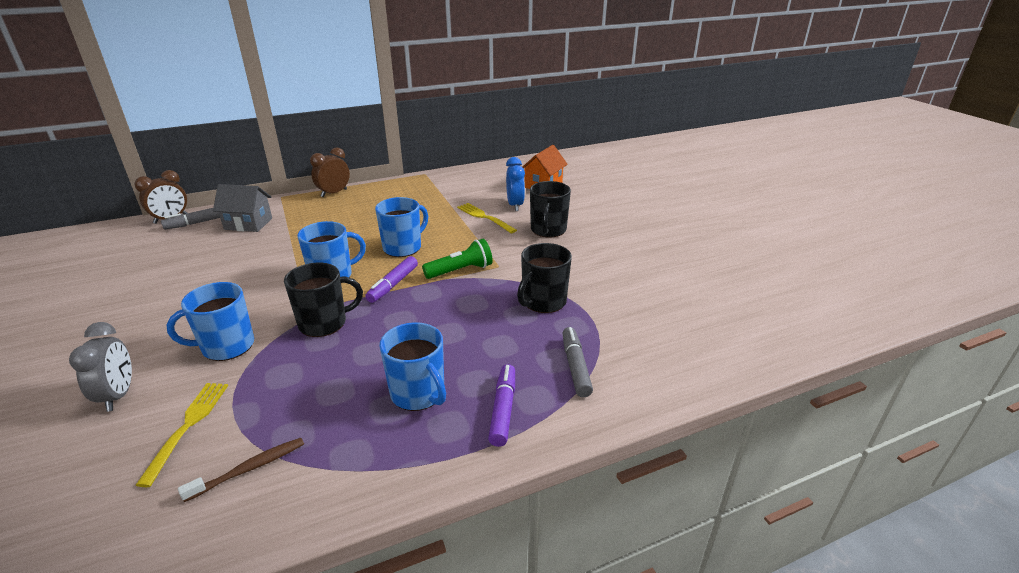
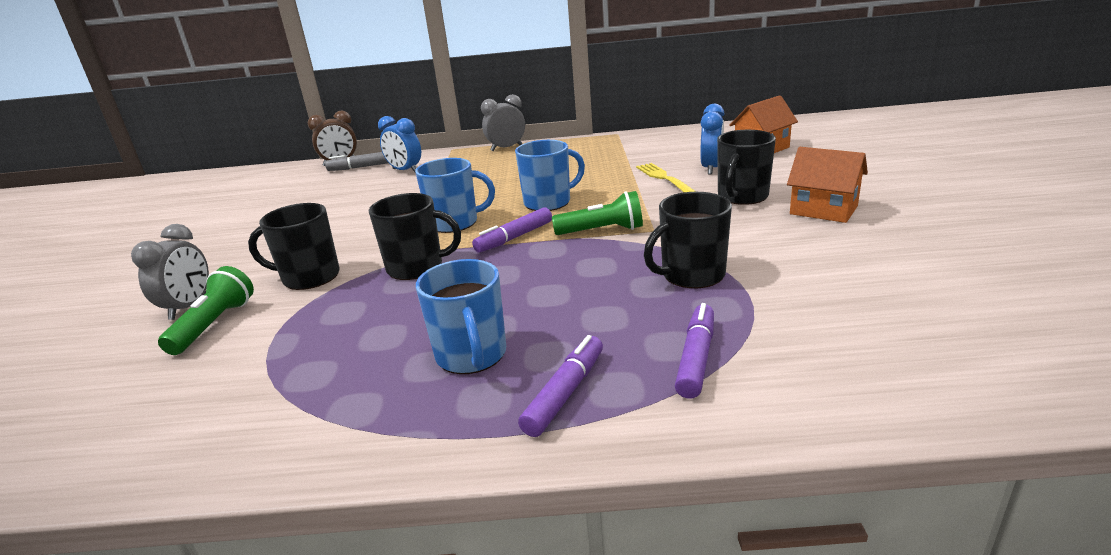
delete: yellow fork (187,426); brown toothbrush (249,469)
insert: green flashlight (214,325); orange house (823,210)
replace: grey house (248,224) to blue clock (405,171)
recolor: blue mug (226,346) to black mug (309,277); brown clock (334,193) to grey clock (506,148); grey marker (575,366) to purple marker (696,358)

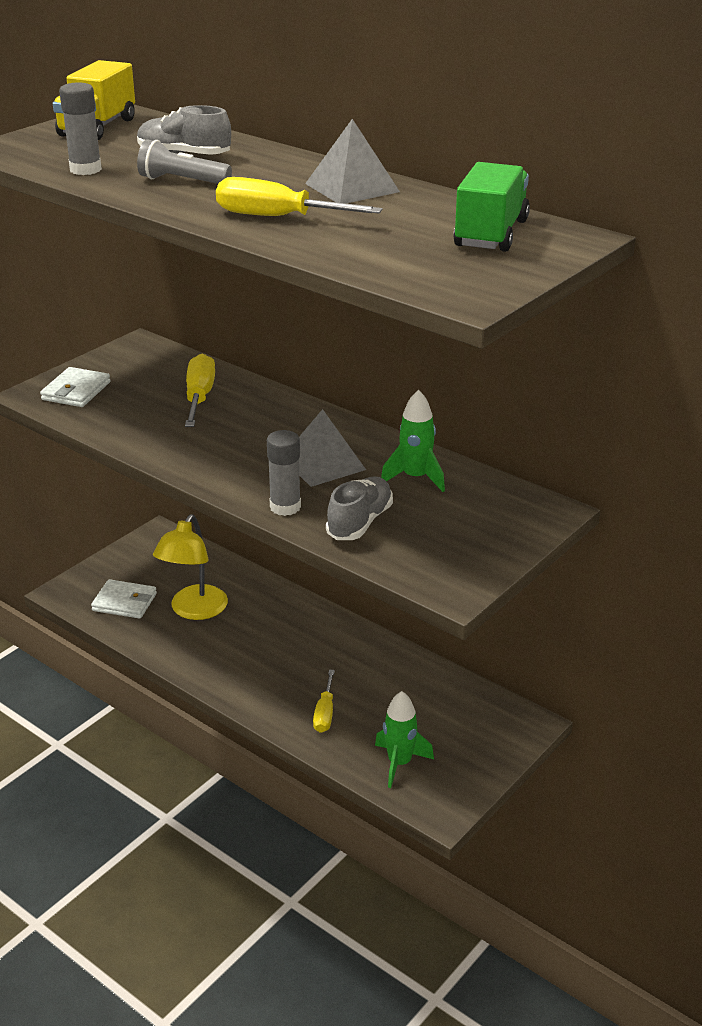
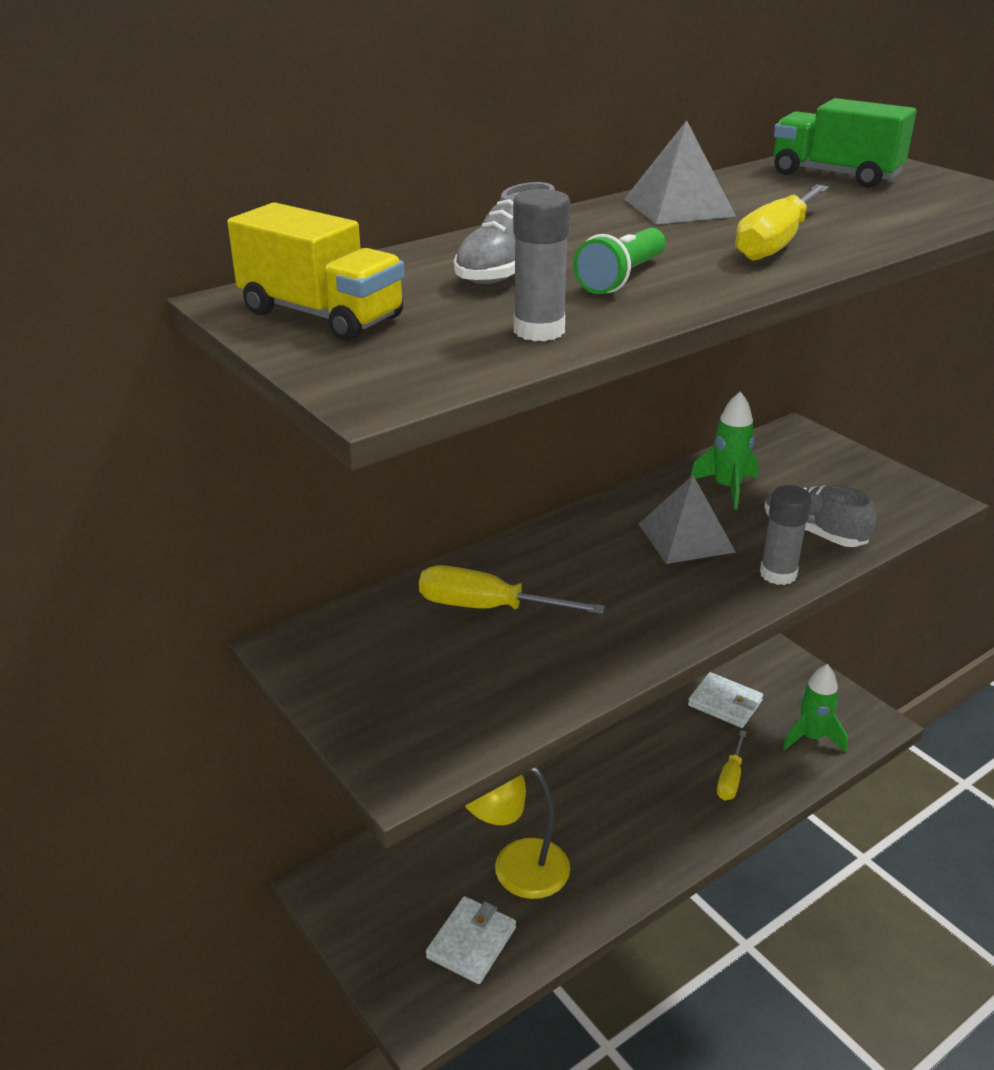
move: white wallet (76,391) to (725,703)
recolor: grey flashlight (182,181) to green flashlight (621,278)
rotate: yellow lamp (194,610) = (515,867) 150 degrees clockwise; yellow screwdriver (325,713) = (730,778) 90 degrees clockwise

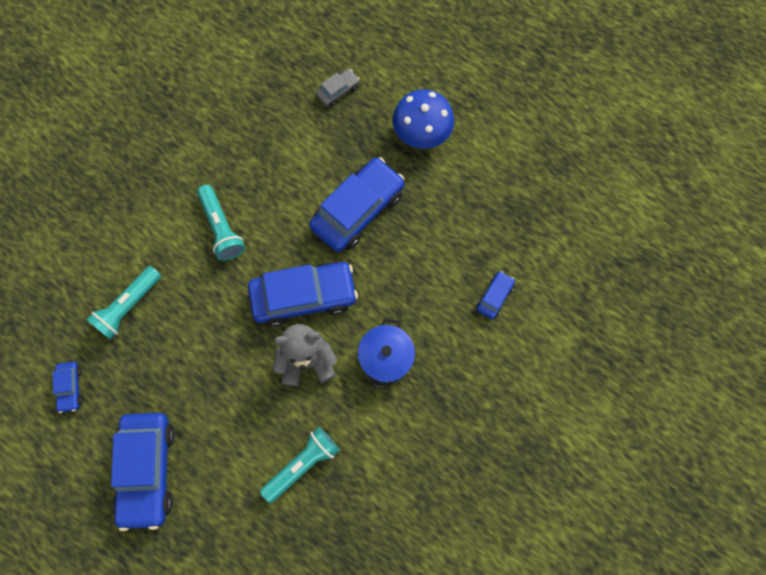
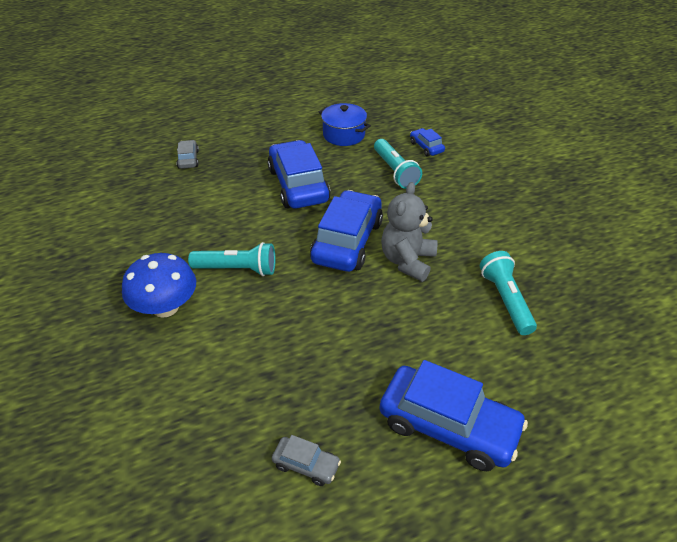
move: turquoise flashlight (128,306) to (395,171); blue pot (386,357) to (344,135); blue mushroom (422,132) to (165,307)
recolor: blue car (70,388) to grey car (306,465)

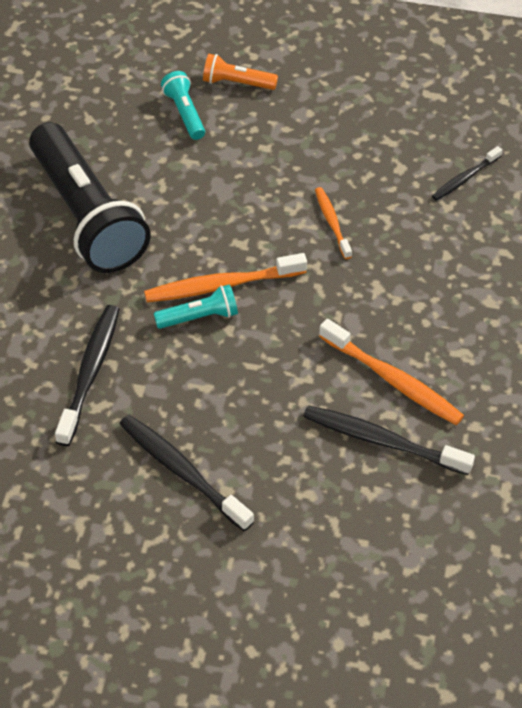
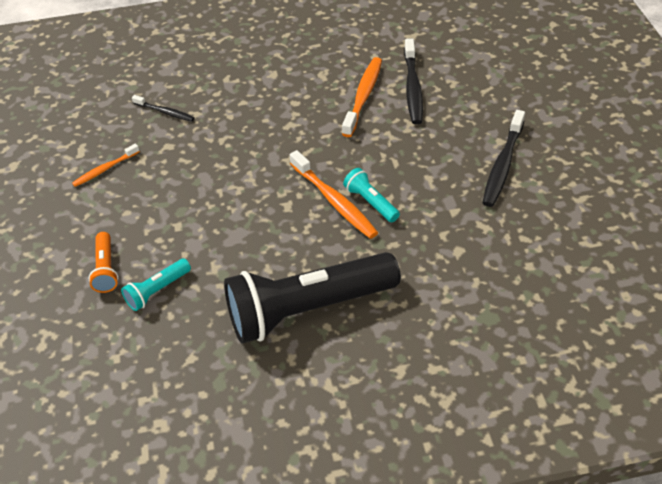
delete: black toothbrush (90,373)
move: orange toothbrush (332,222) to (105,169)
rotate: black flashlight (87,215) = (308,309) 150 degrees counterclockwise

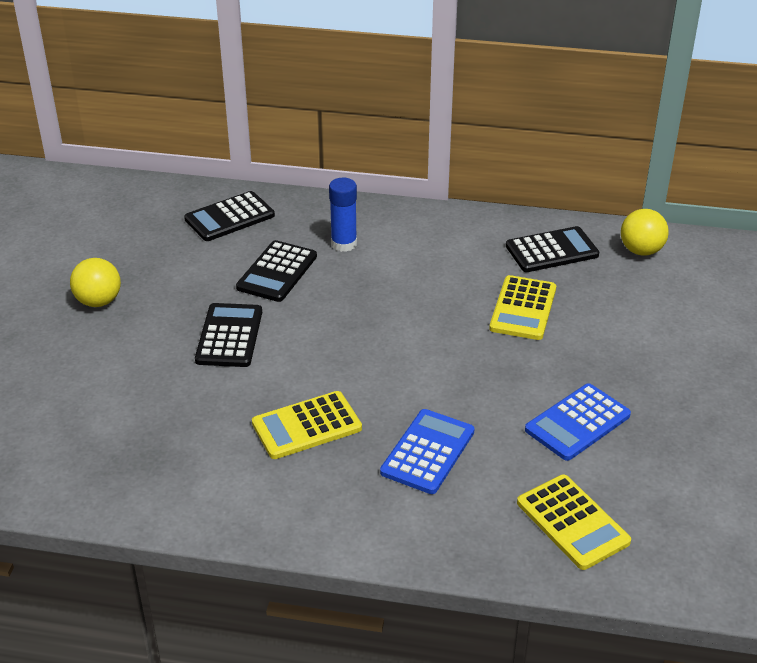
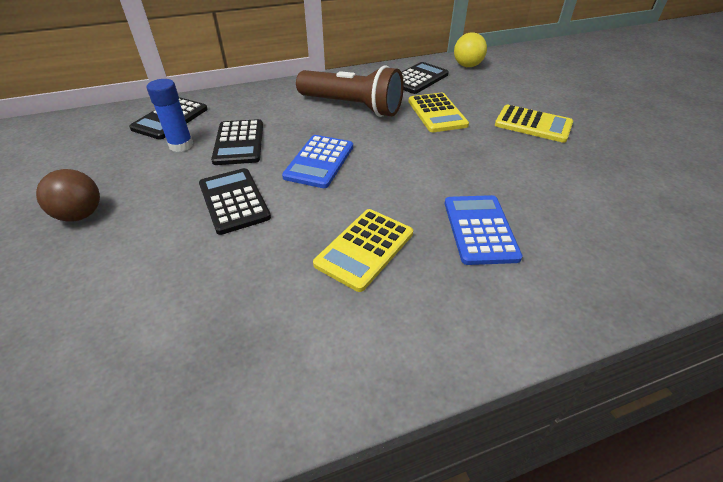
insert: brown flashlight (352,107)
move: blue glue stick (344,244) to (181,145); yellow calculator (572,522) to (533,124); blue calculator (578,423) to (319,162)
recolor: yellow ball (99,301) to brown ball (81,215)

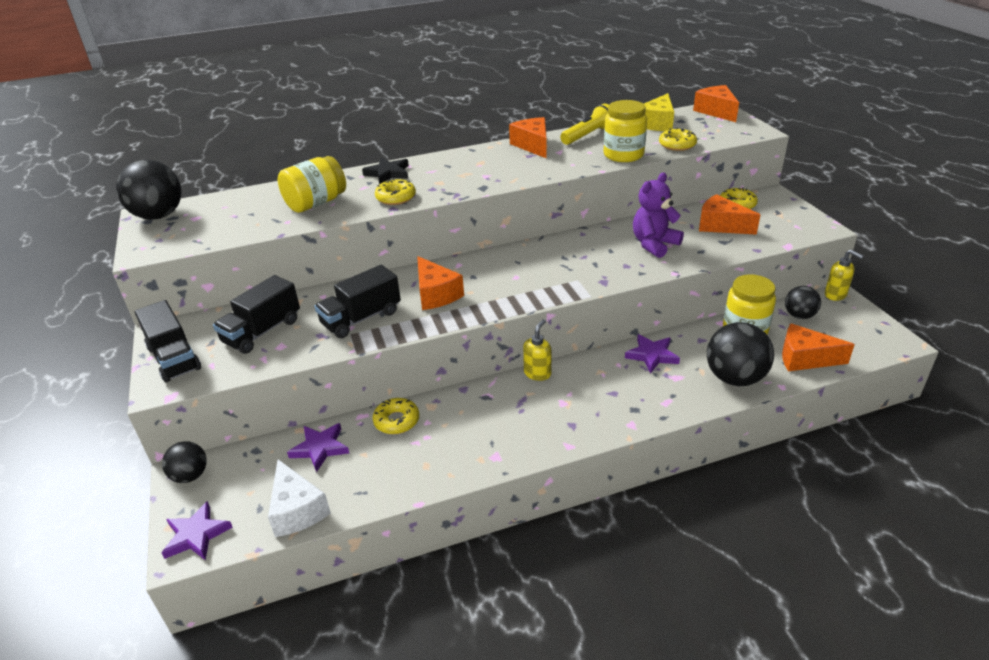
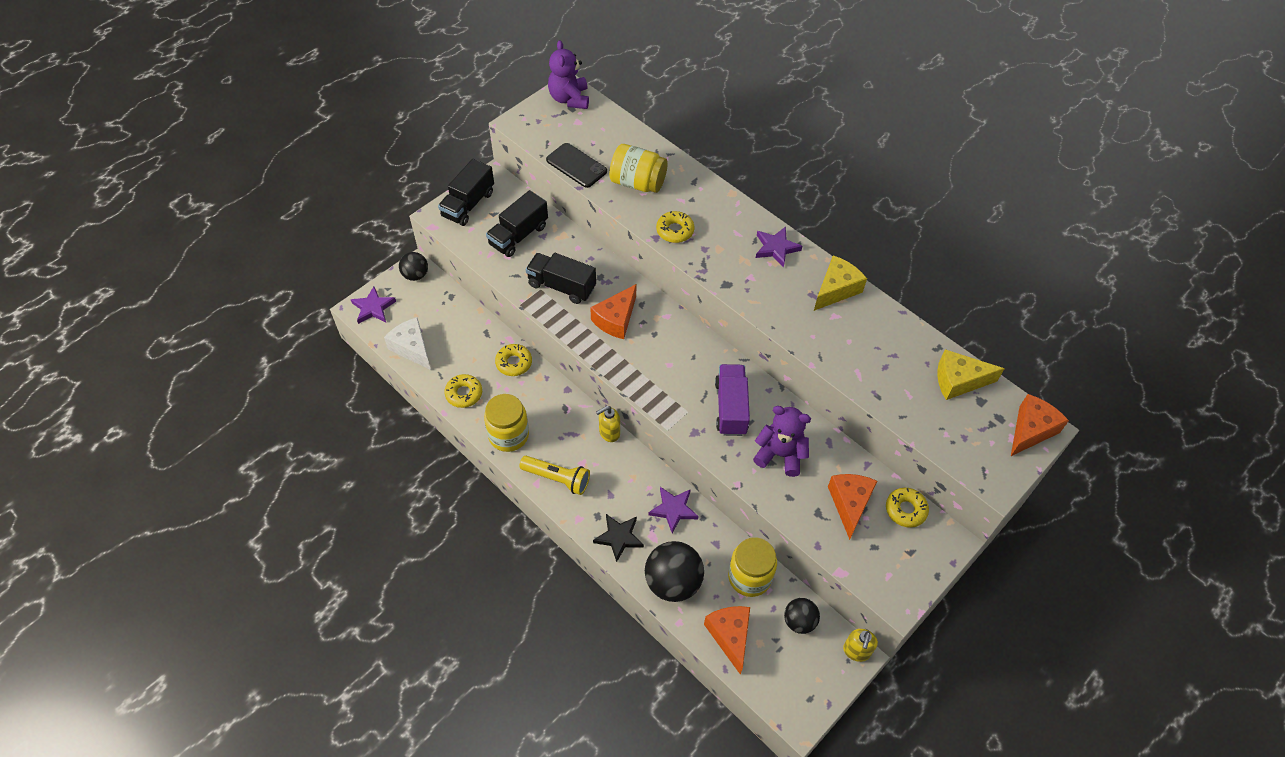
insert: black phone (576,166); purple truck (731,408)
move: purple star (320,448) to (776,248); black star (388,173) to (619,537); yellow flashlight (588,135) to (557,478); yellow jar (623,155) to (508,435); yellow donut (677,145) to (464,394)
replace: black ball (159,216) to purple teddy bear (569,99)
recolor: orange cheese (533,145) to yellow cheese (836,289)
rotate: black truck (262,331) = (518,235) 60 degrees counterclockwise; white cheese (297,510) = (412,348) 105 degrees clockwise; yellow soap dispenser (537,373) = (609,432) 150 degrees clockwise

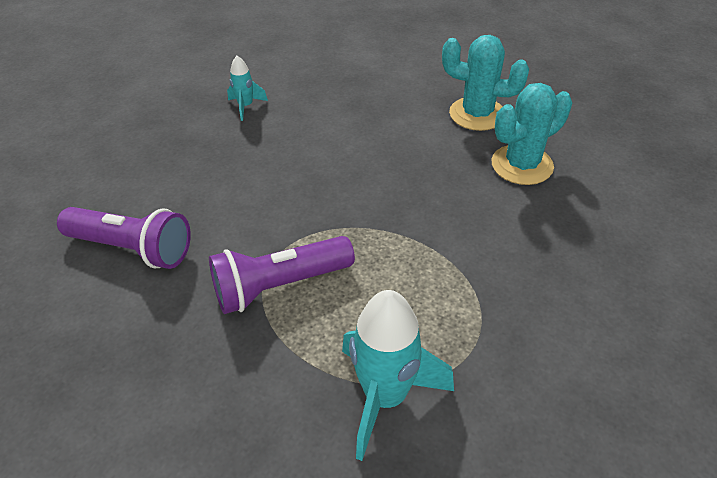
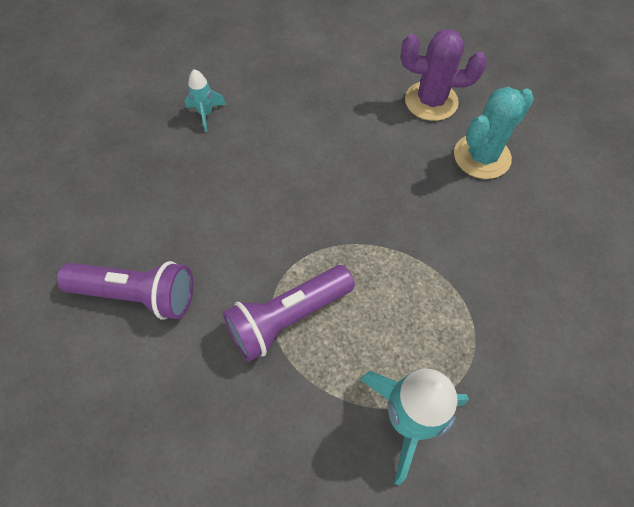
recolor: turquoise cactus (477,114) to purple cactus (431,101)

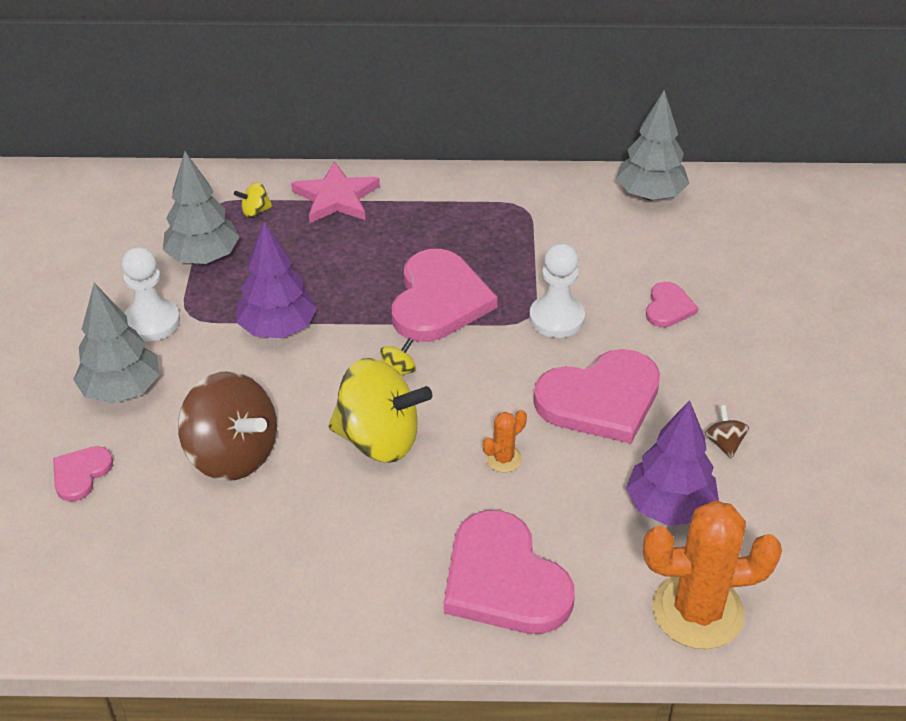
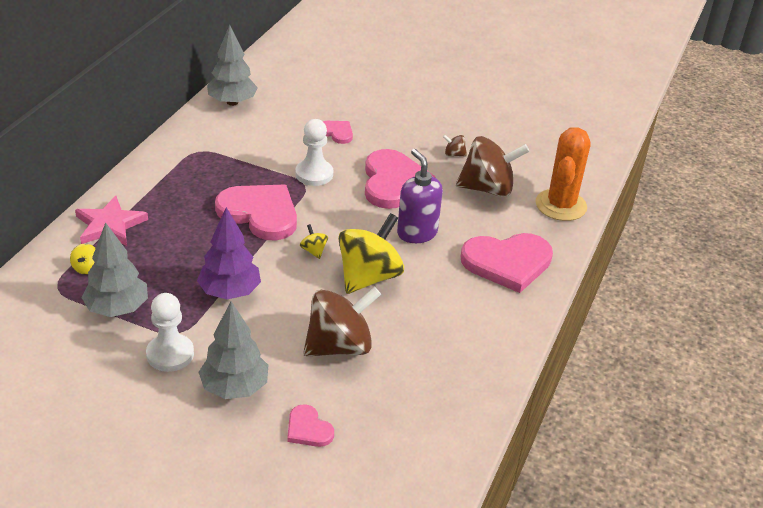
replace: orange cactus (503,458) to purple soap dispenser (417,233); purple tree (669,507) to brown spinning top (488,188)

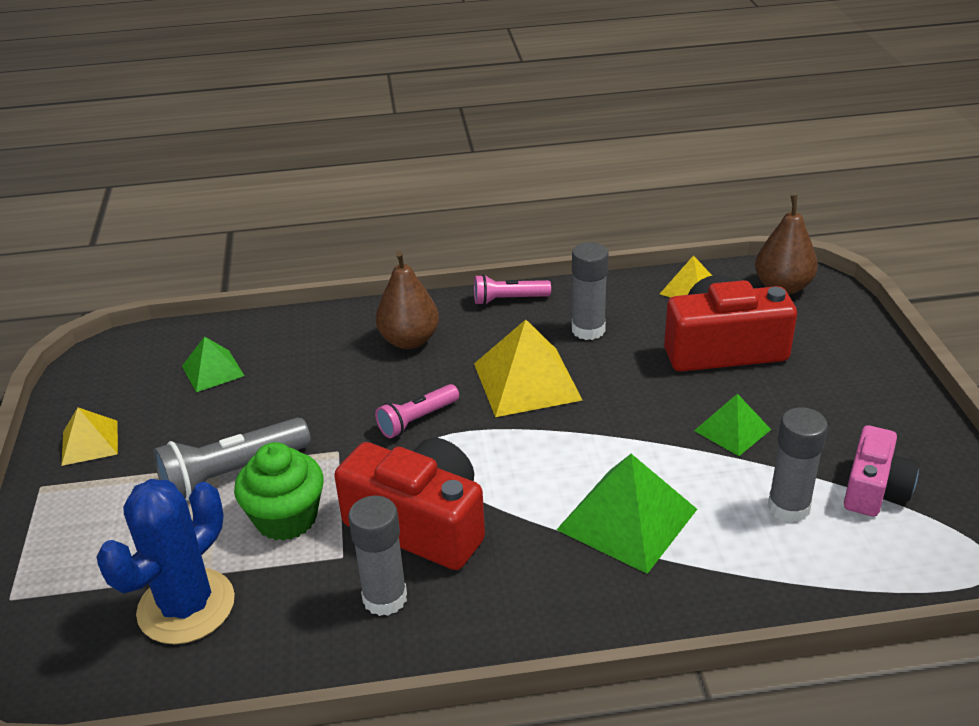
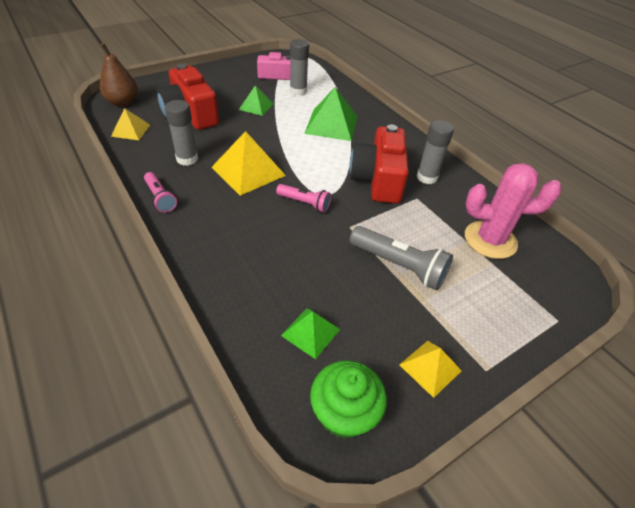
delete: brown pear (409,340)
move: green cupcake (286,518) to (344,413)
recolor: blue cactus (186,606) to pink cactus (490,240)

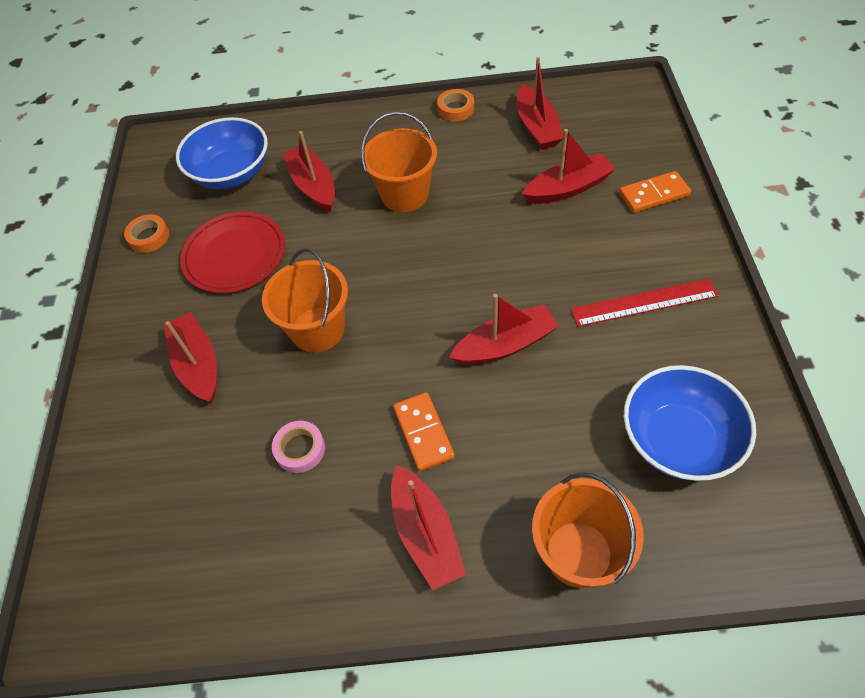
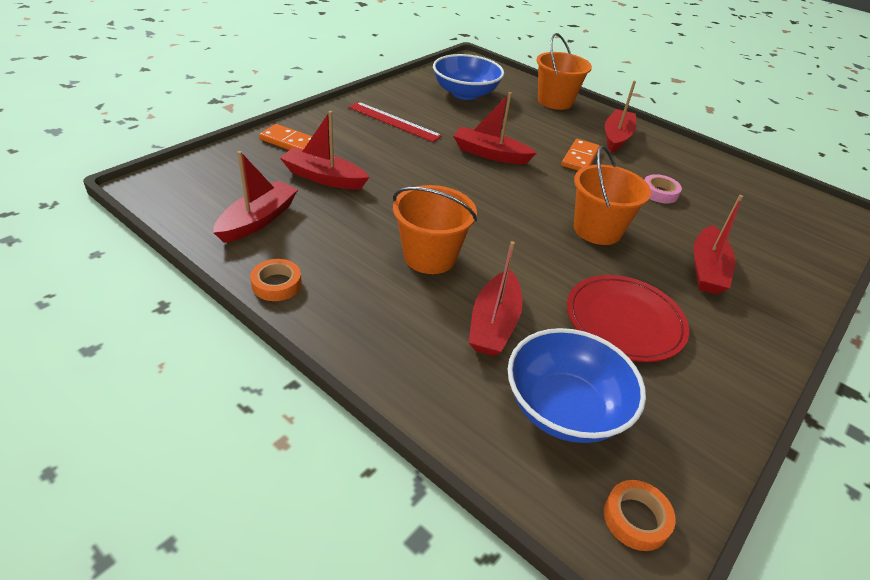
move: orange tape (149,237) to (636,518)

